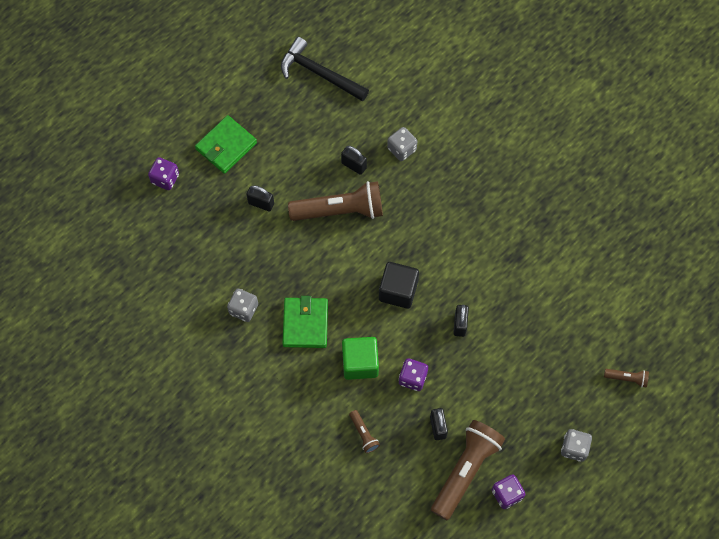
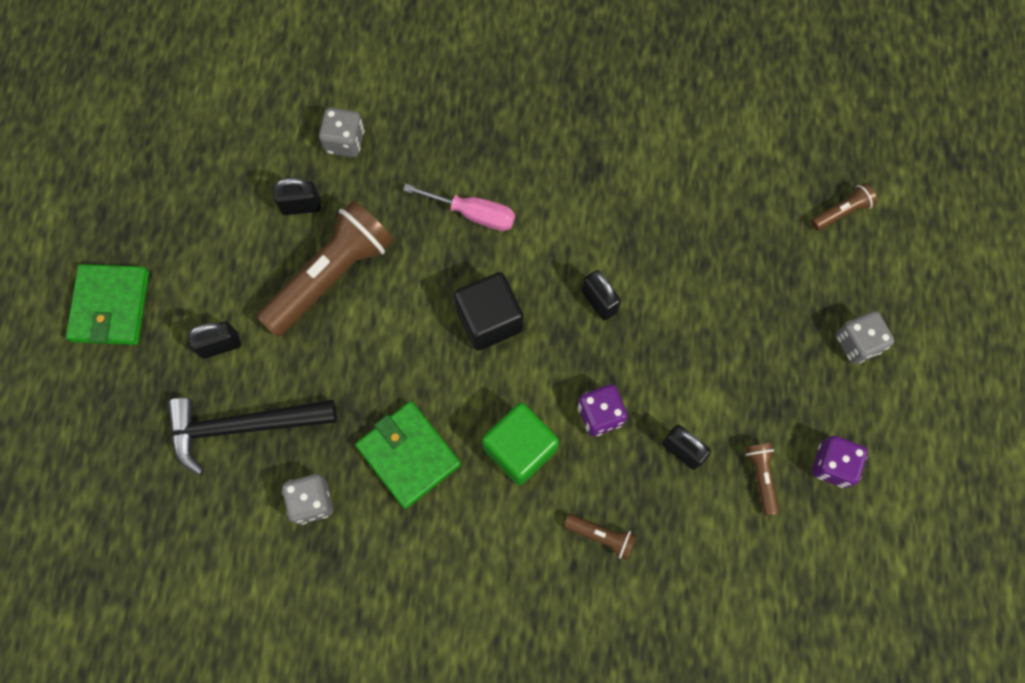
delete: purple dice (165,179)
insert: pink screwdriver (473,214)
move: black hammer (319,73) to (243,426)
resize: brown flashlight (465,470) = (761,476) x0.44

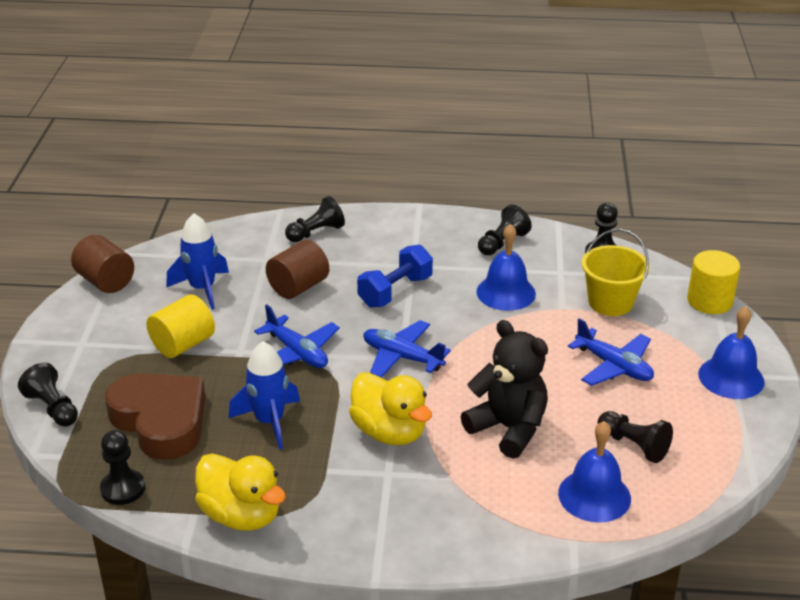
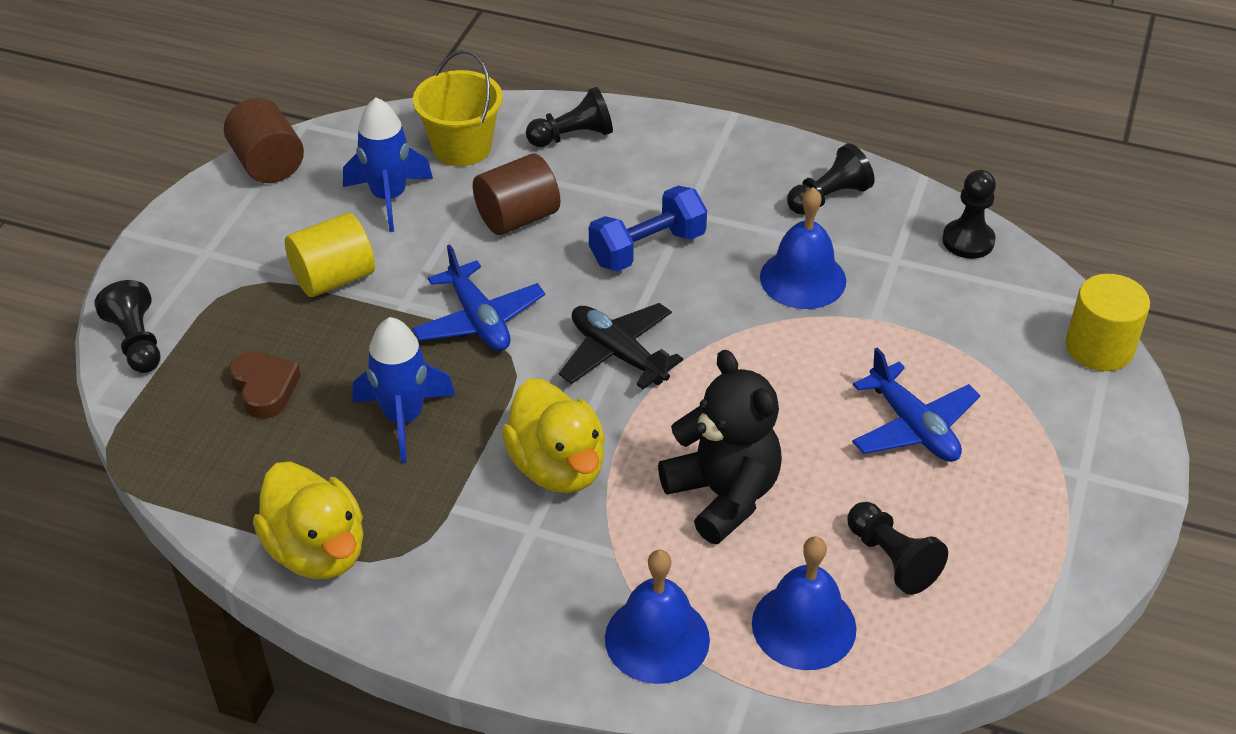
delete: black pawn (123,489)
move: yellow bucket (610,302) to (462,147); blue bell (731,377) to (657,638)
recolor: blue plane (402,357) to black plane (618,354)
resize: brown heart (160,421) = (264,388) x0.51

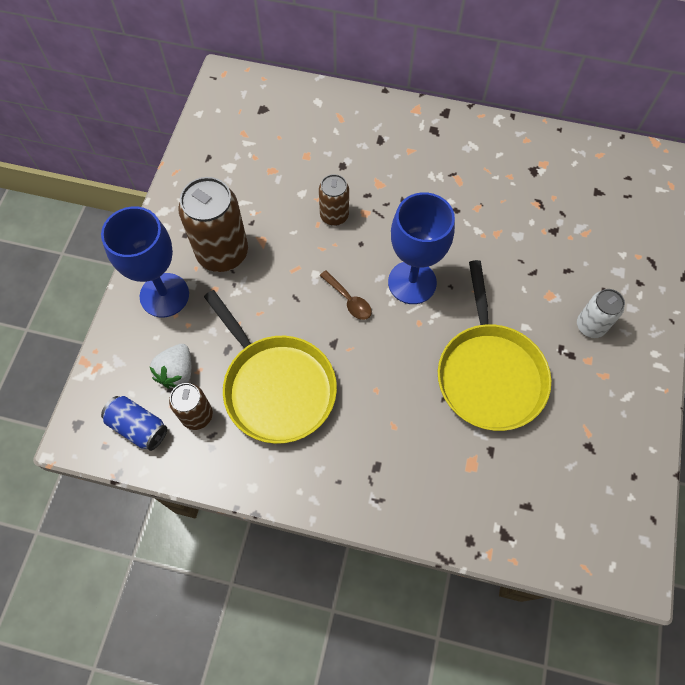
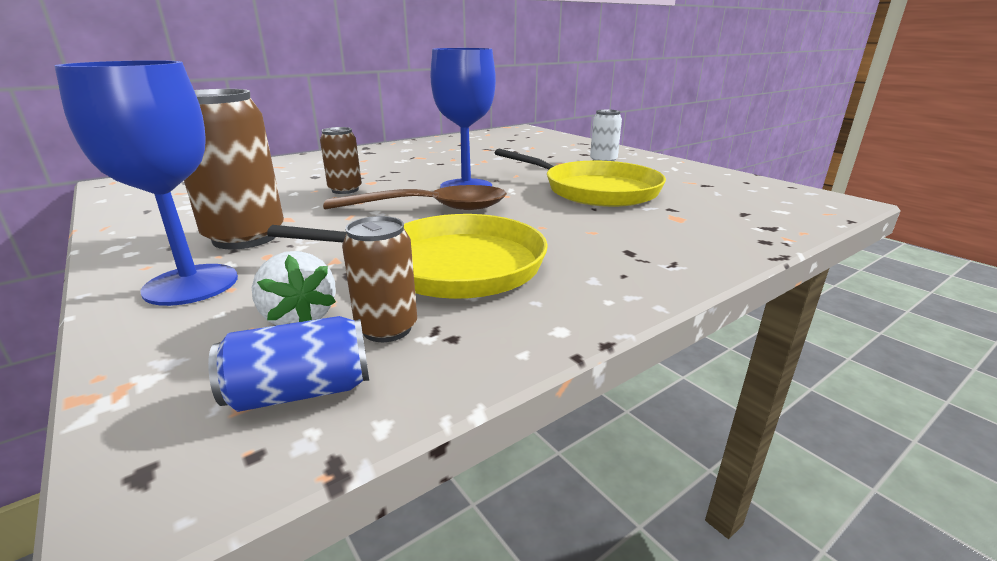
resize: brown spoon (349,300) = (431,208) x2.14

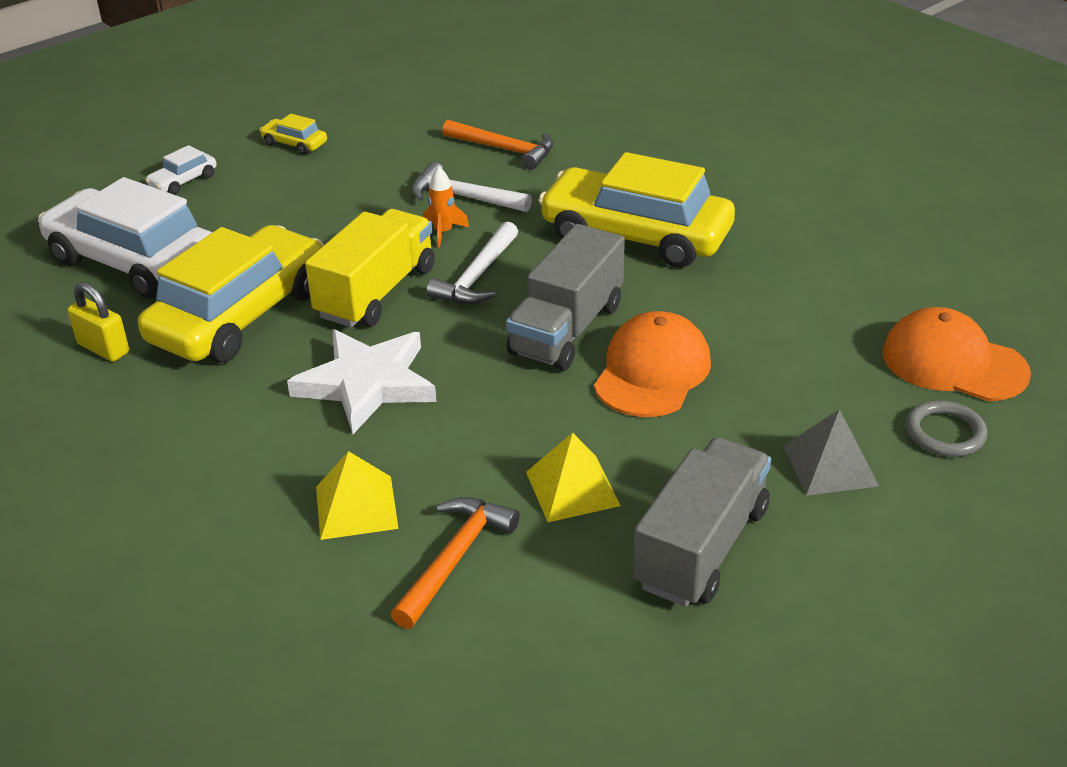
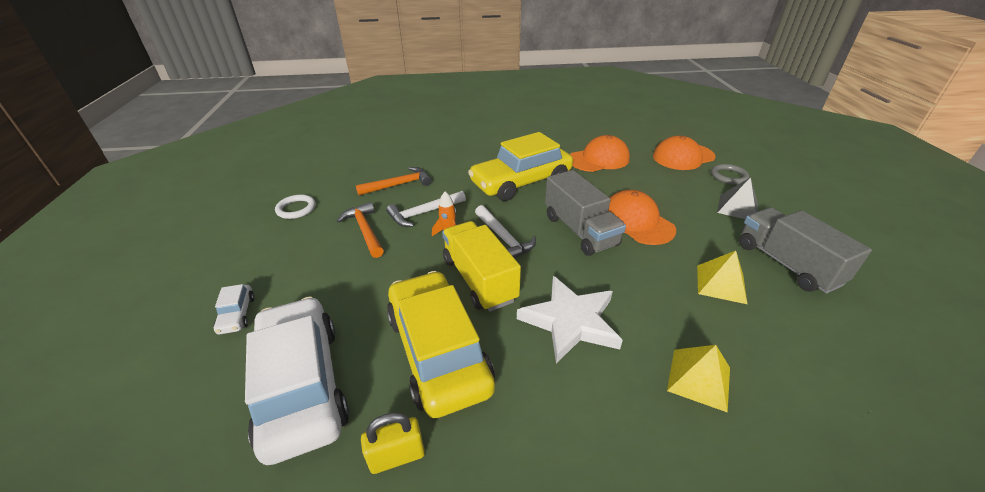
delete: yellow car (294,144)
insert: white ring (296,209); orange cap (599,159)
move: orange hammer (454,559) to (365,230)
rotate: white car (135,262) = (301,385) 90 degrees clockwise

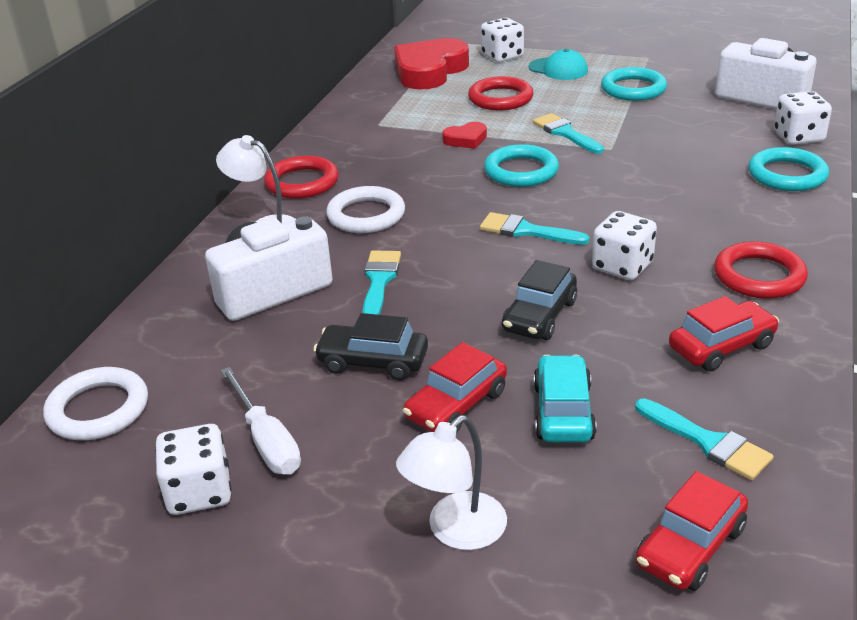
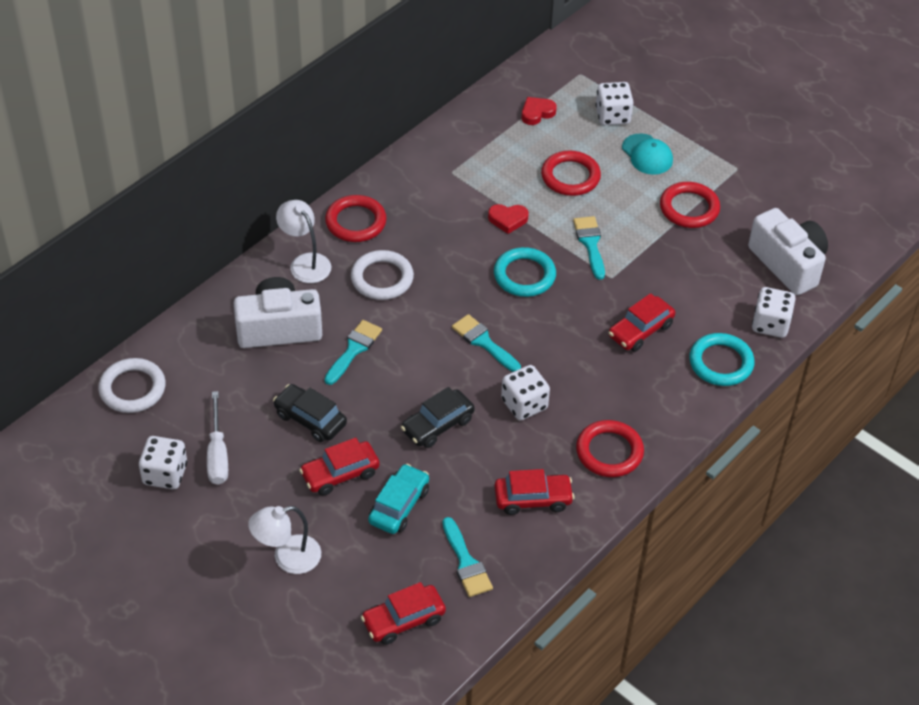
insert: red car (640,330)
recolor: turquoise ring (633,89) to red ring (689,208)
resize: red heart (429,71) = (537,113) x0.46

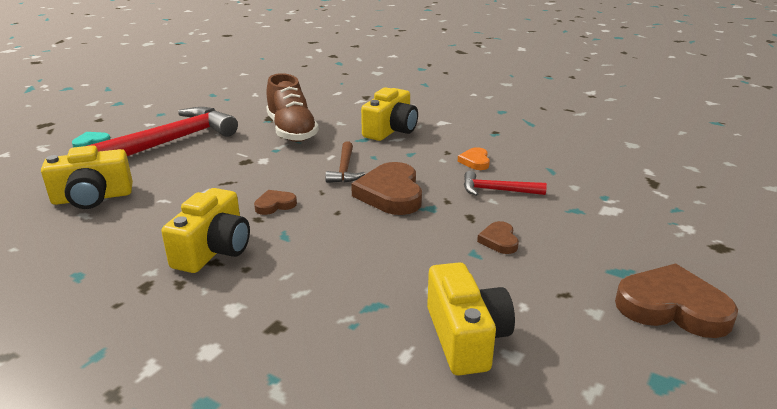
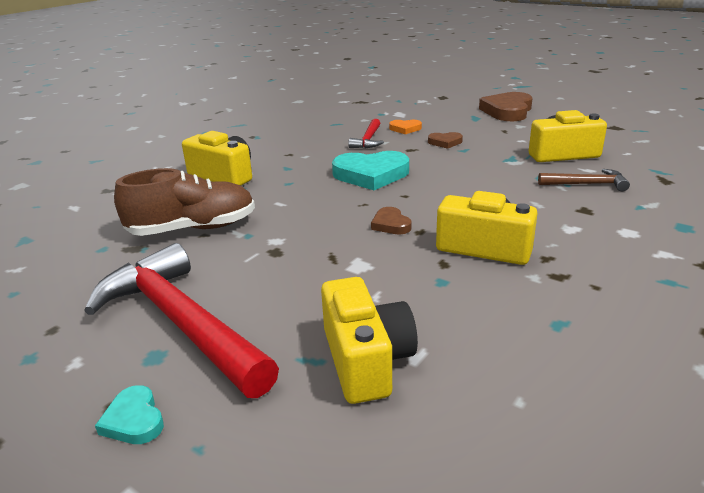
move: brown hammer (344,169) to (586,184); orange heart (475,161) to (405,129)
recolor: brown heart (391,194) to turquoise heart (371,175)

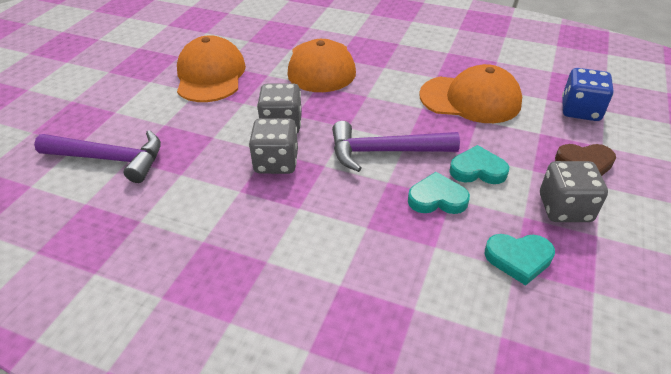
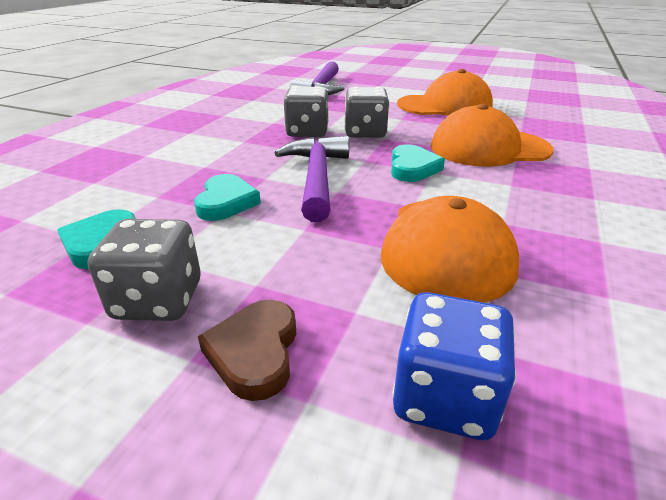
move: turquoise heart (477,170) to (412,168)

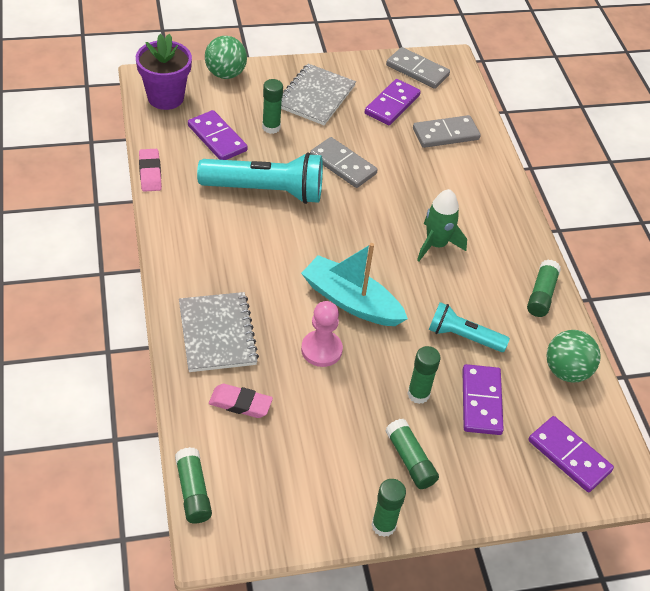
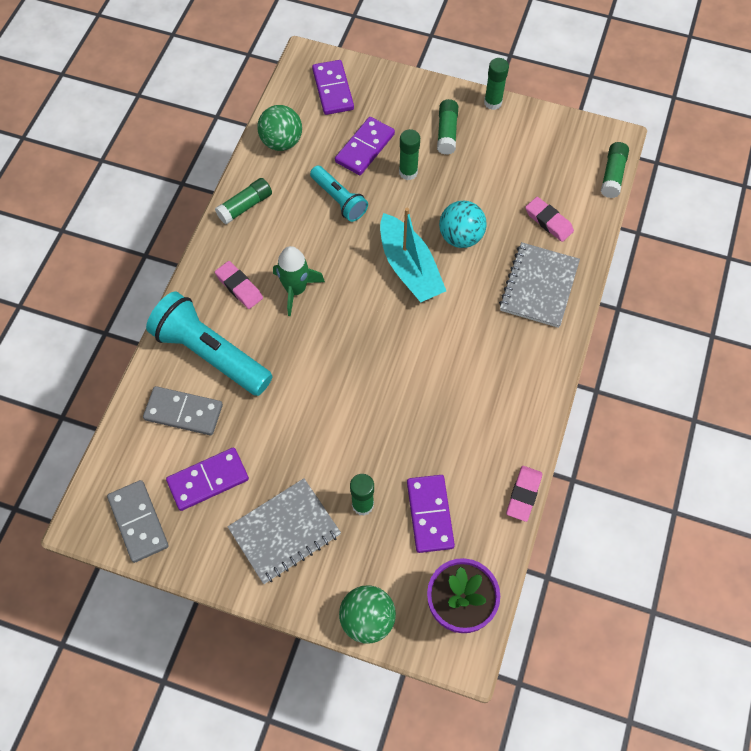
delete: grey domino (343,165)
insert: pink eraser (239,287)
move: turquoise flashlight (265,191) to (211,354)
replace: pink pawn (321,350) to turquoise ball (460,237)

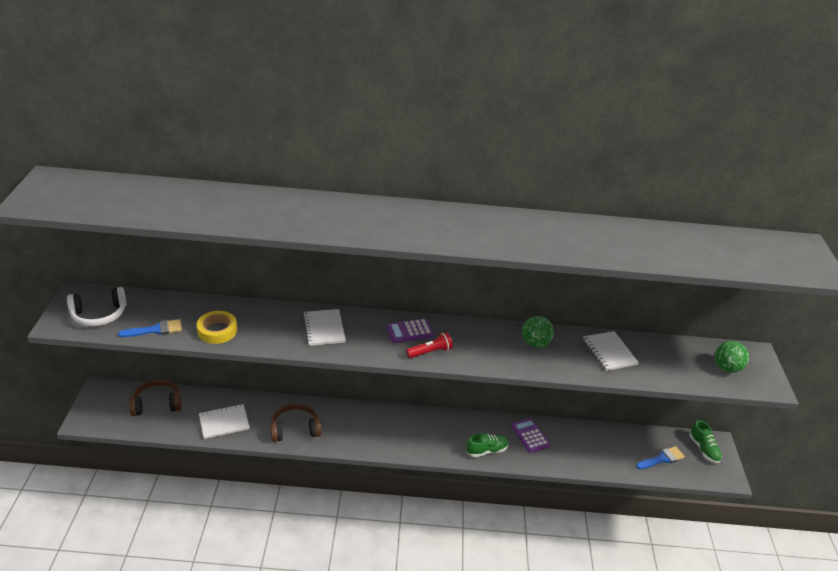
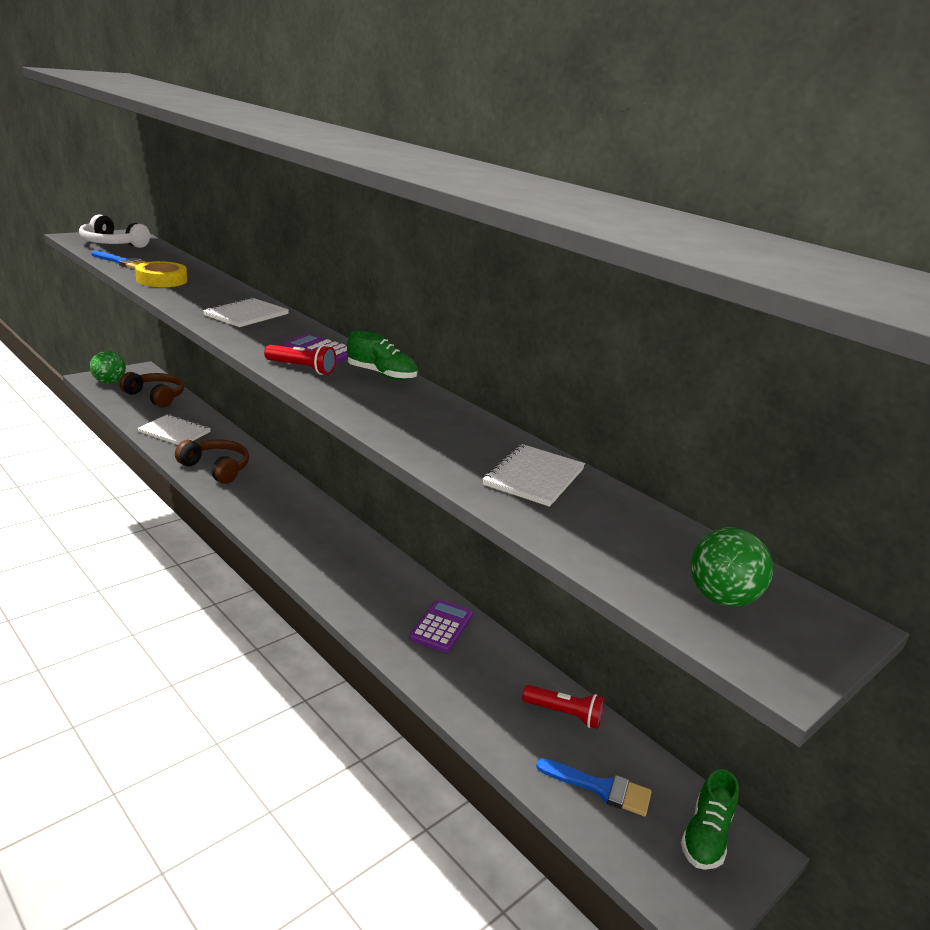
insert: red flashlight (564,714)
move: green shoe (486,450) to (381,374); green ball (535,343) to (109,382)

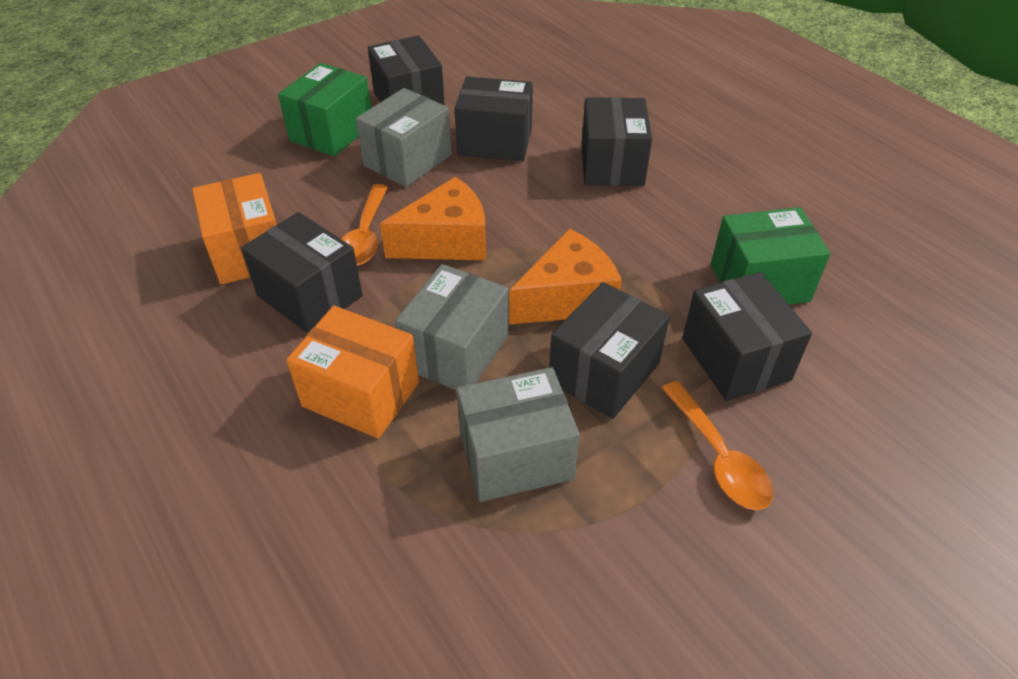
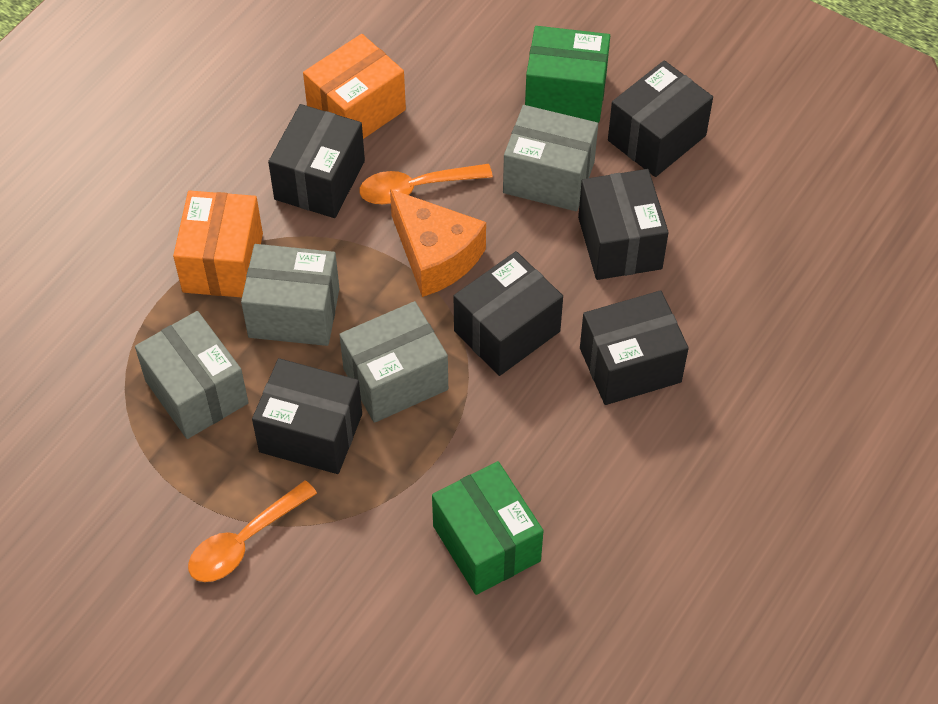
move: black box (735,359) to (507,331)
replace: orange cheese (567,298) to grey box (395,379)

